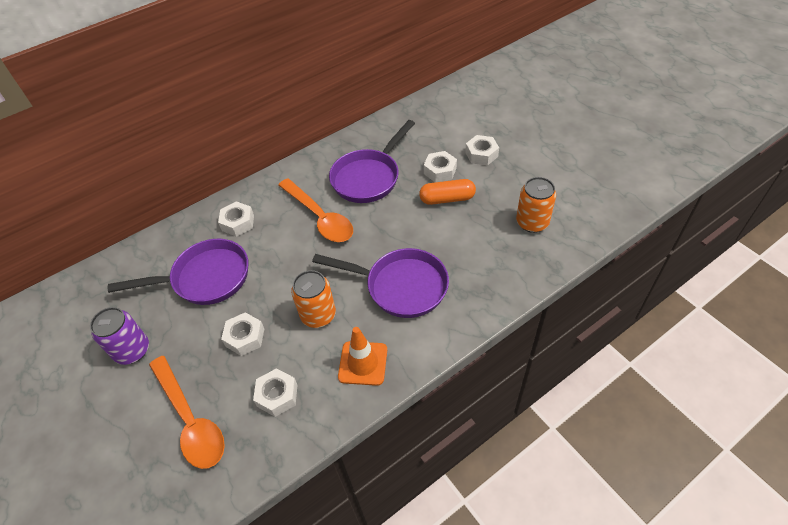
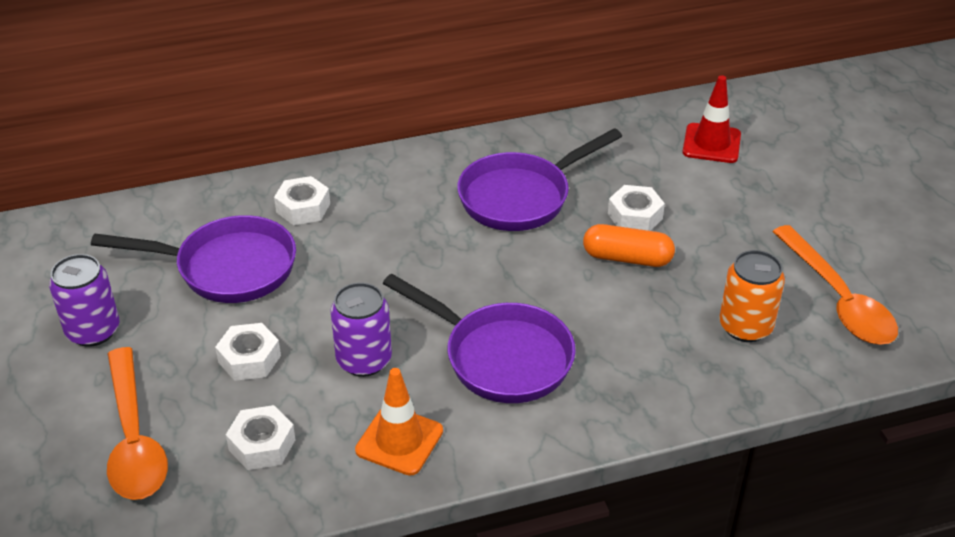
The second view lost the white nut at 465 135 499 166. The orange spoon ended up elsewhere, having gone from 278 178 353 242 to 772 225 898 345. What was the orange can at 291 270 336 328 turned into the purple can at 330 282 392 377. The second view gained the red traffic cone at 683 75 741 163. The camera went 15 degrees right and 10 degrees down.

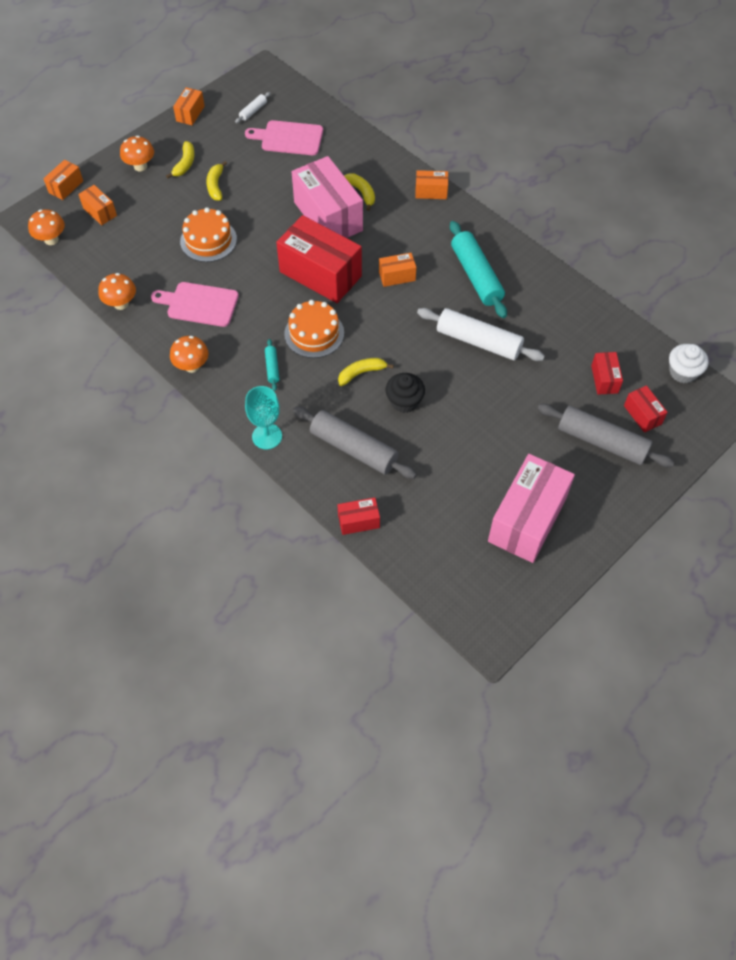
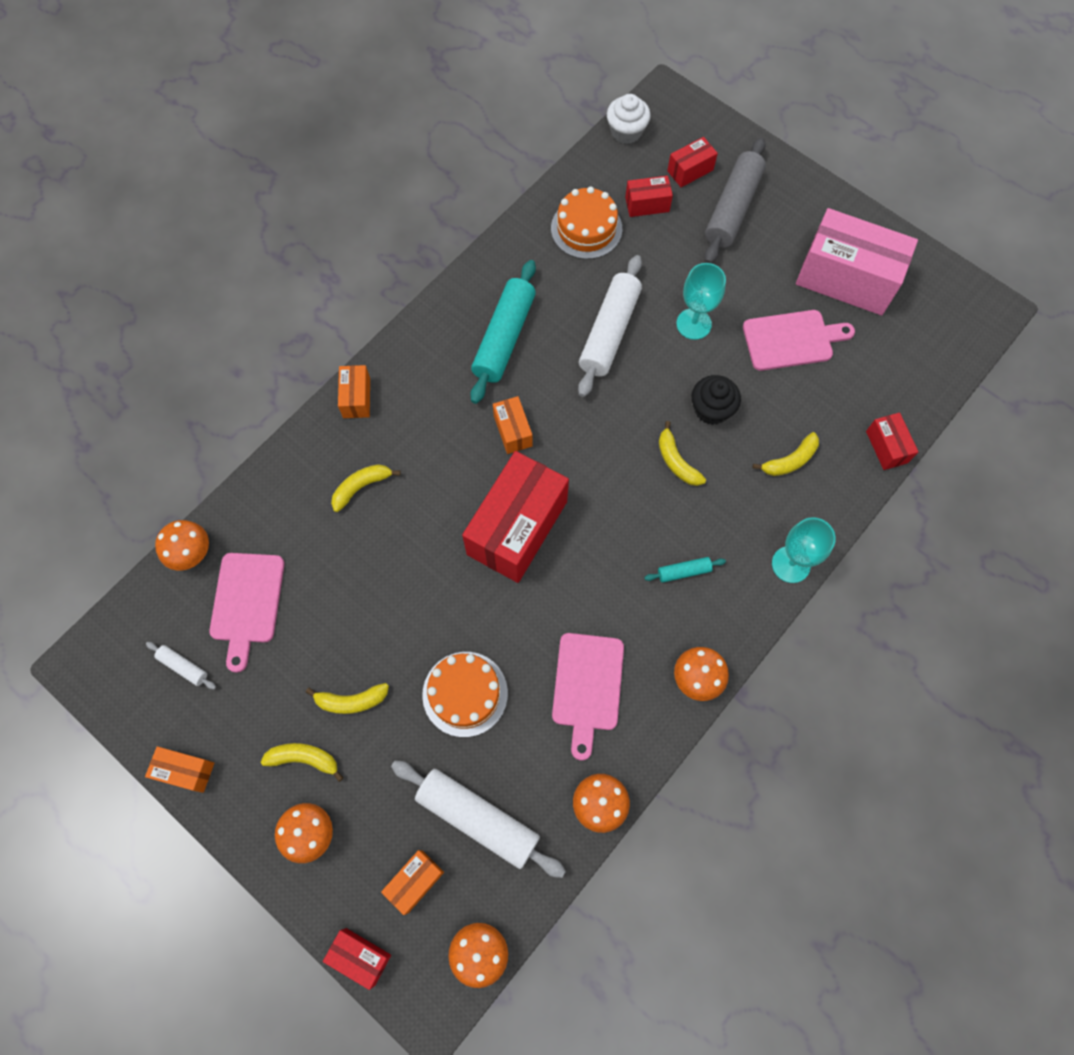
The second view lost the pink box at 292 156 363 238. What was the orange box at 43 160 83 200 turned into the red box at 323 928 391 990. The turquoise rolling pin at 450 221 507 318 ended up facing another way, 45 degrees counterclockwise from before. The orange cake ended up elsewhere, having gone from 284 300 344 358 to 551 186 622 259. Where the grey rolling pin stood at 293 407 417 479, the yellow banana came to stand at 753 432 819 476. The second view gained the turquoise goblet at 676 263 726 340. The second view gained the pink cutting board at 743 310 855 371. The second view gained the orange mushroom at 155 520 209 570. The second view gained the white rolling pin at 391 760 566 878. The camera went 95 degrees left and 10 degrees up.

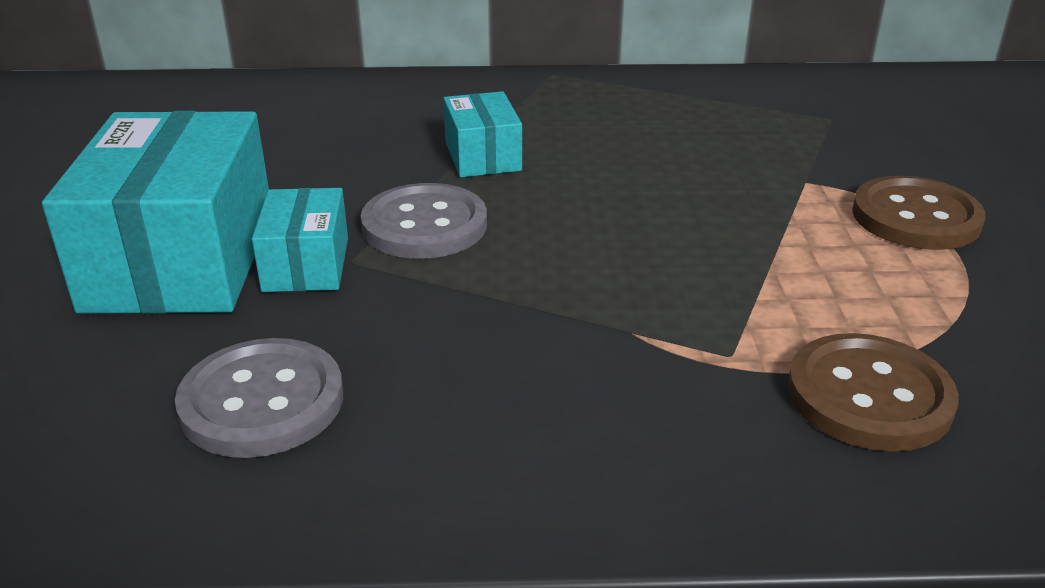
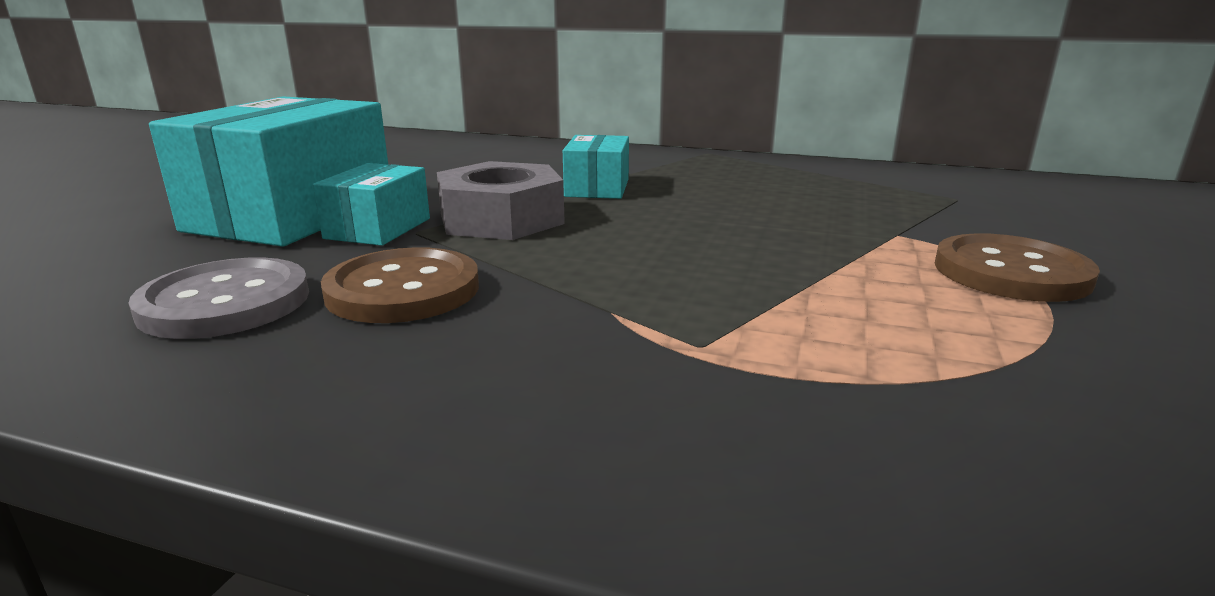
Where the grey button stood at 361 183 487 259, the grey nut came to stand at 437 161 565 240. The brown button ended up elsewhere, having gone from 788 333 959 452 to 321 247 479 323. The camera went 20 degrees right and 10 degrees down.

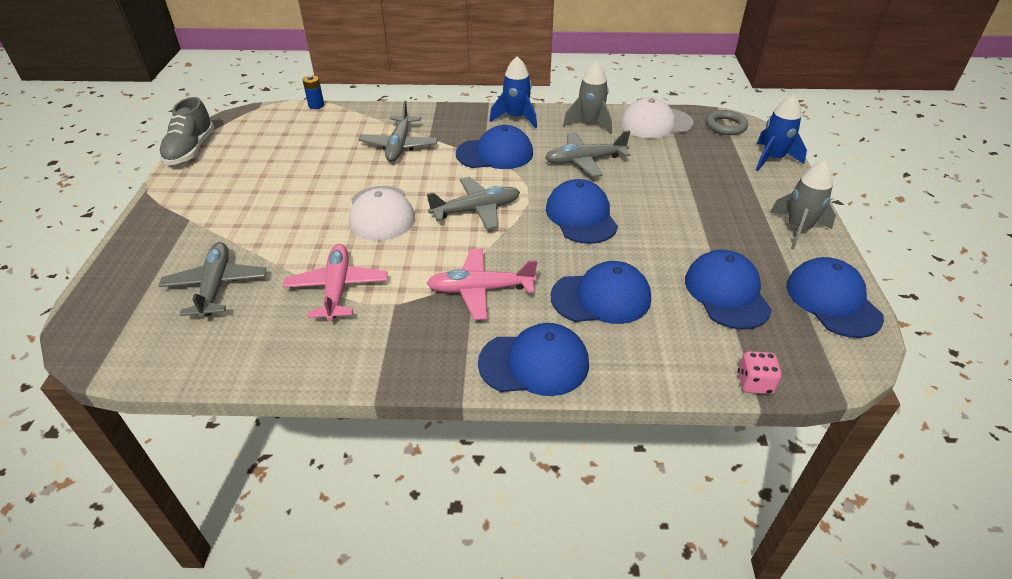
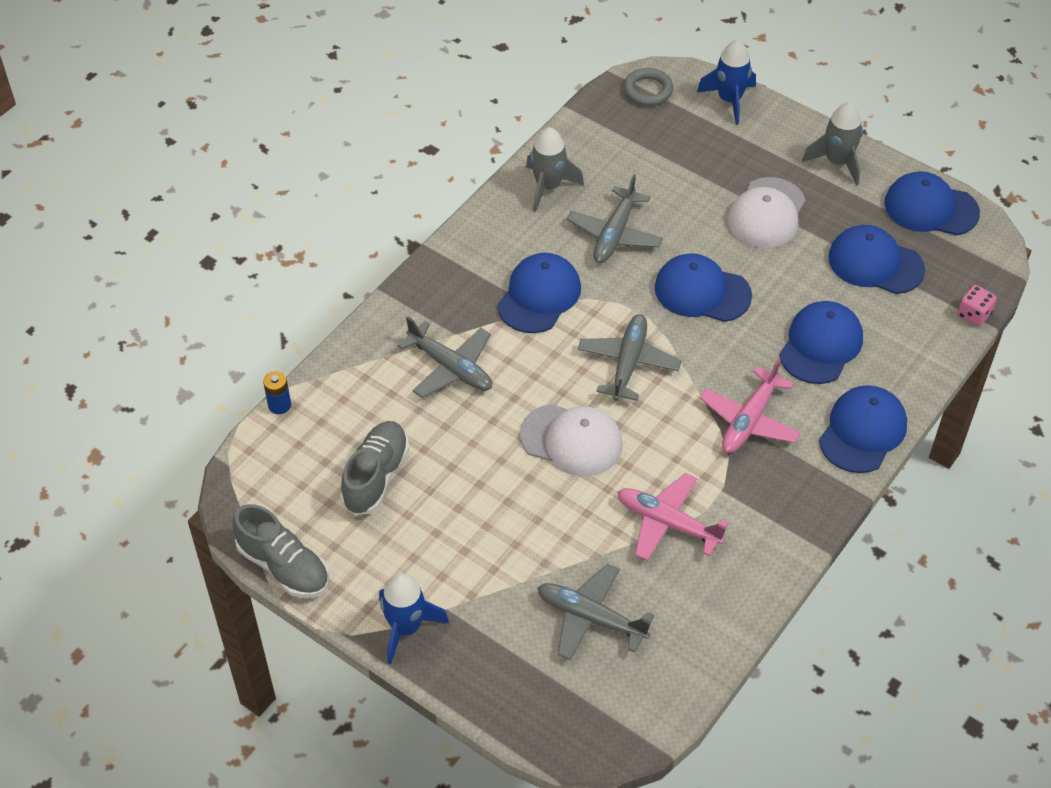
The blue rocket ended up elsewhere, having gone from 490 56 537 129 to 379 573 449 664. The white cap ended up elsewhere, having gone from 621 98 694 139 to 728 177 806 248. The second view gained the grey shoe at 340 421 409 515. The camera went 55 degrees left and 10 degrees up.

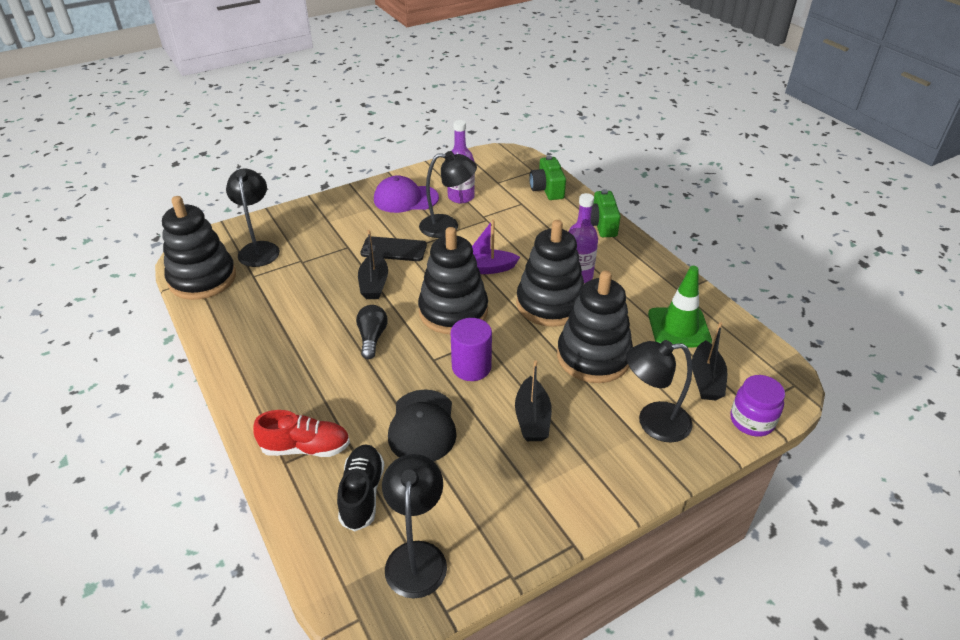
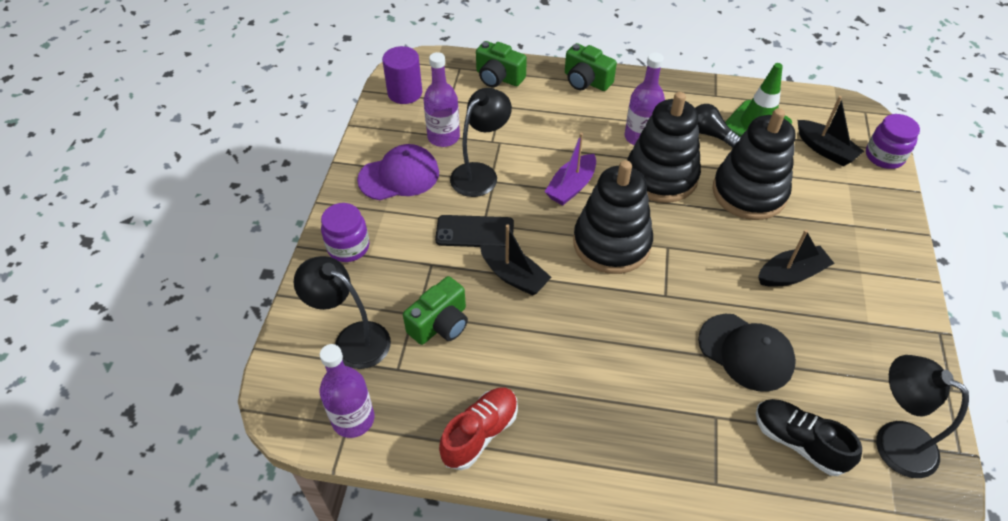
The purple cap at 374 175 439 213 ended up facing another way, 150 degrees counterclockwise from before. Where the black stacking toy stood at 162 196 236 300, the purple bottle came to stand at 319 344 374 438. The black phone at 360 236 427 261 ended up facing another way, 45 degrees clockwise from before. The black light bulb ended up elsewhere, having gone from 356 305 388 359 to 695 104 741 148. The purple cylinder ended up elsewhere, having gone from 451 318 492 381 to 382 46 422 104. The second view lost the black lamp at 626 340 692 443. The black boat at 515 360 552 441 ended up facing another way, 60 degrees counterclockwise from before. The red shoe ended up elsewhere, having gone from 253 410 350 457 to 439 388 518 470. The second view gained the purple jar at 321 203 369 262. The second view gained the green camera at 403 276 468 345. The camera went 50 degrees left and 10 degrees up.

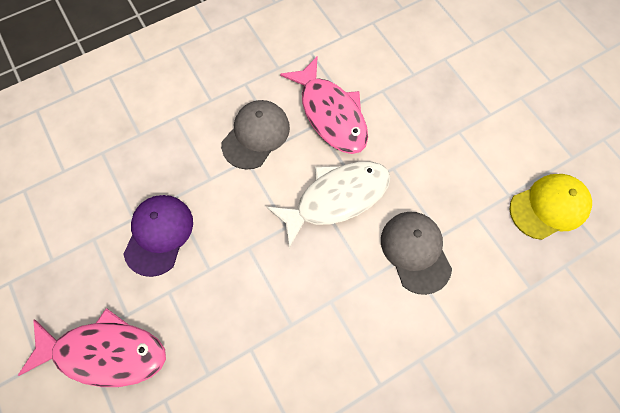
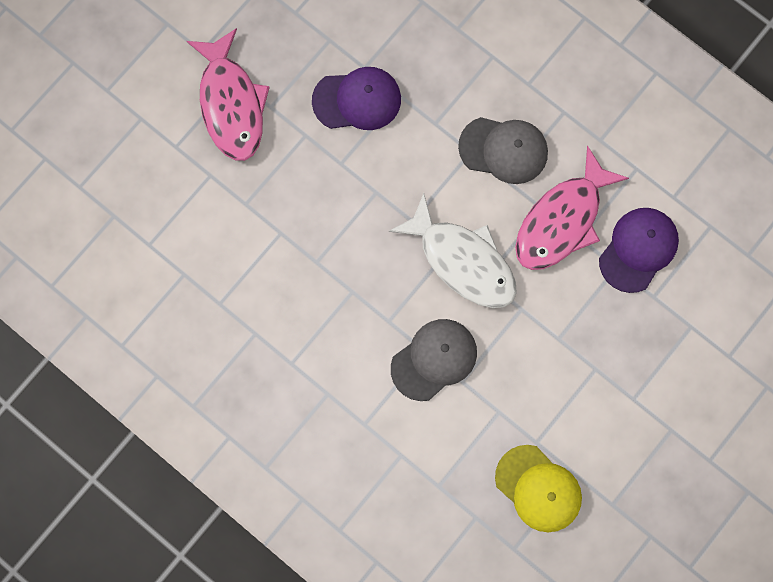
The second view gained the purple cap at 599 208 679 293. The camera went 70 degrees right and 10 degrees up.

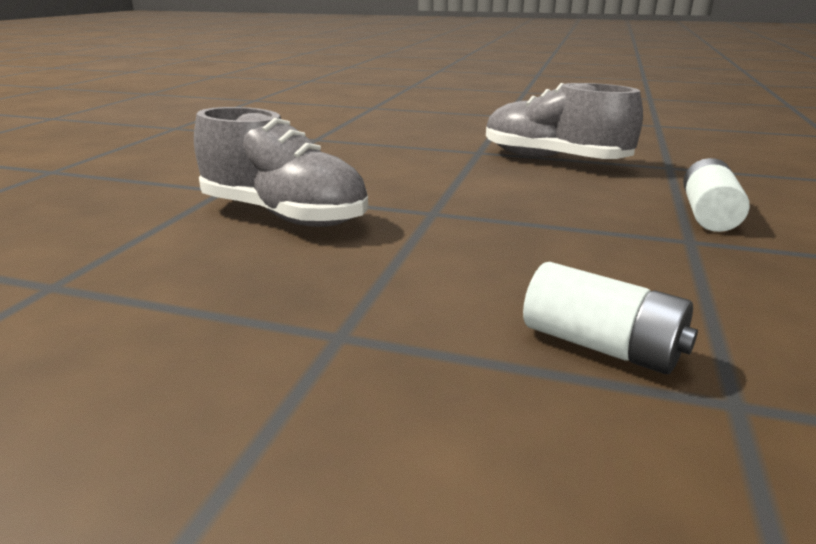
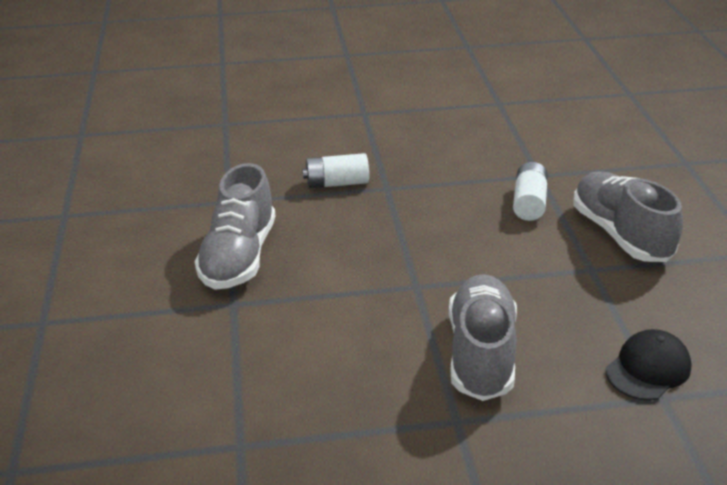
The second view gained the grey shoe at 573 172 683 262. The second view gained the black cap at 606 329 692 401. The camera went 115 degrees left and 10 degrees up.

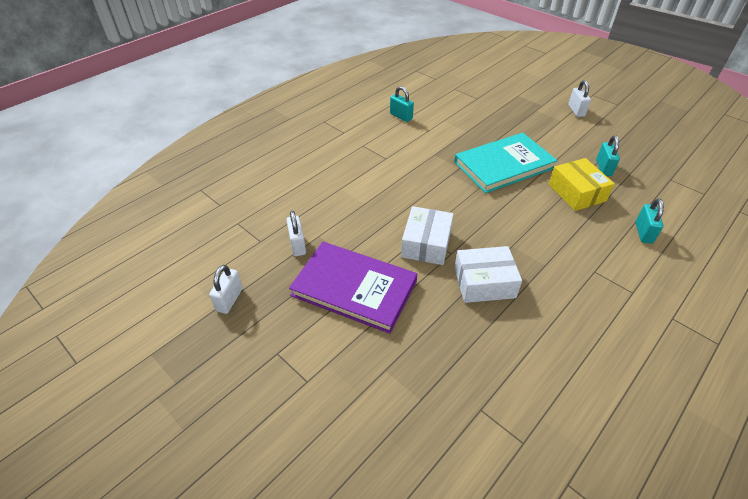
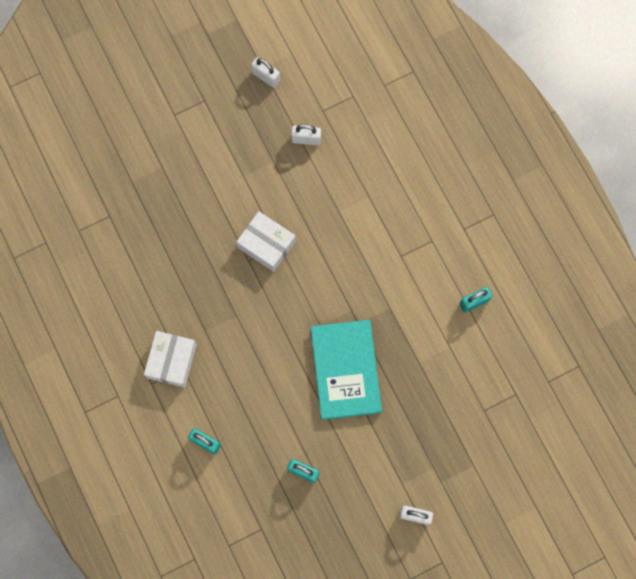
The second view lost the yellow box at 549 158 615 211. The second view lost the purple book at 289 242 417 334. The white box ended up elsewhere, having gone from 454 246 522 303 to 144 331 197 388. The camera went 110 degrees right and 30 degrees up.

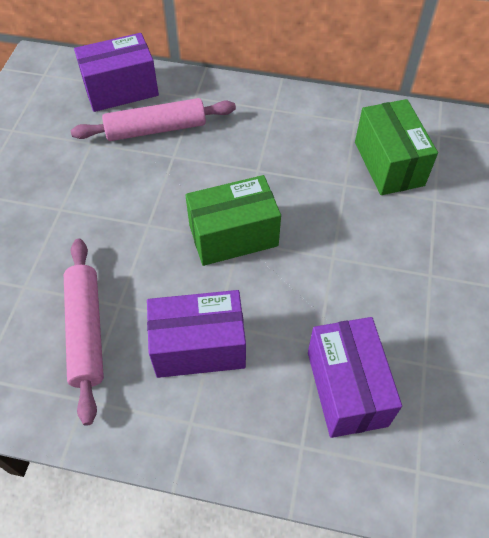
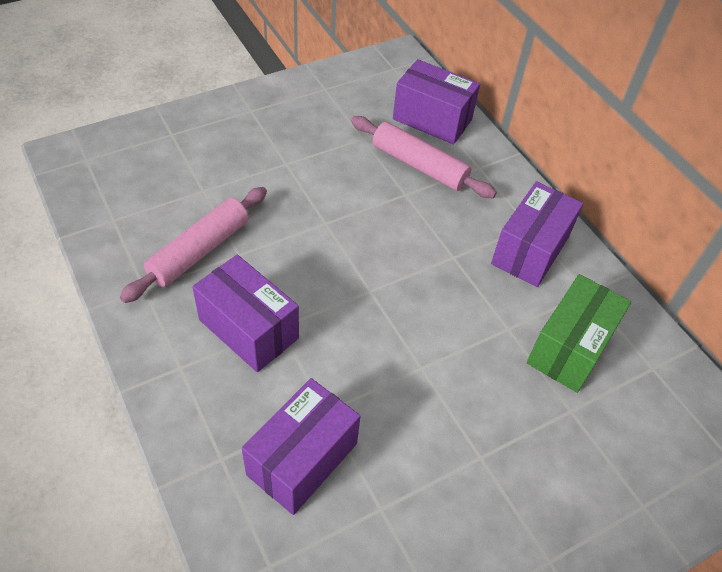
The second view lost the green box at 185 175 281 266. The second view gained the purple box at 491 181 583 287. The camera went 45 degrees right and 5 degrees down.

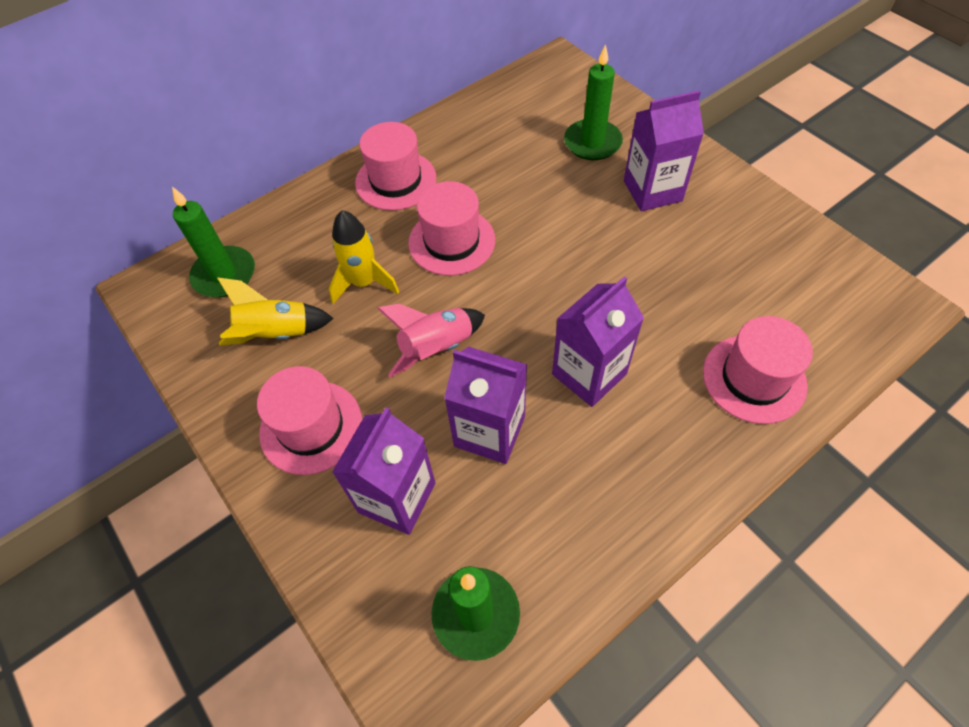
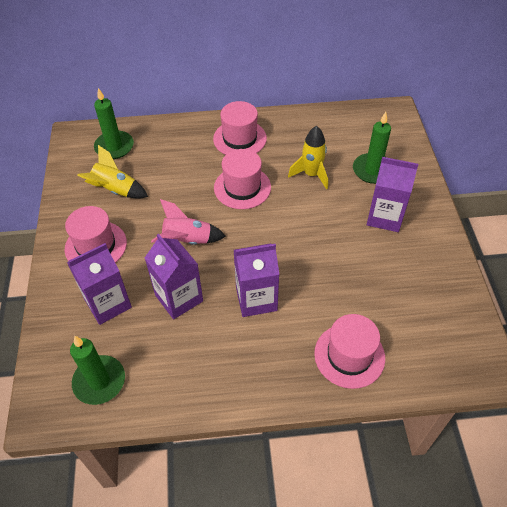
The yellow rocket ended up elsewhere, having gone from 329 210 399 304 to 288 126 328 189. The camera went 30 degrees right and 5 degrees down.

